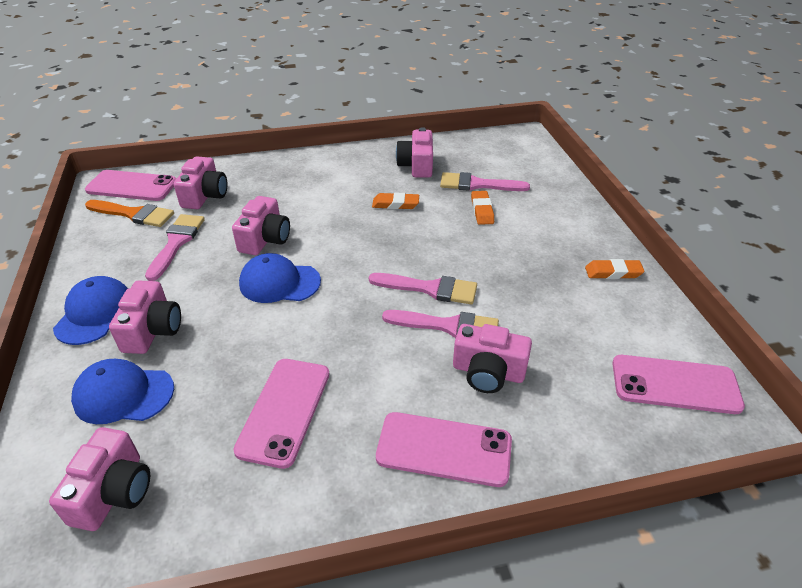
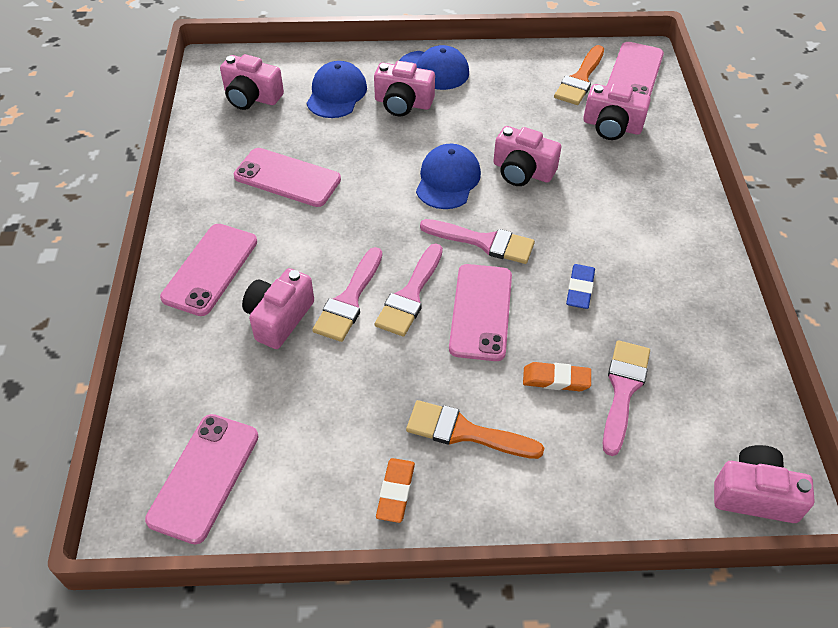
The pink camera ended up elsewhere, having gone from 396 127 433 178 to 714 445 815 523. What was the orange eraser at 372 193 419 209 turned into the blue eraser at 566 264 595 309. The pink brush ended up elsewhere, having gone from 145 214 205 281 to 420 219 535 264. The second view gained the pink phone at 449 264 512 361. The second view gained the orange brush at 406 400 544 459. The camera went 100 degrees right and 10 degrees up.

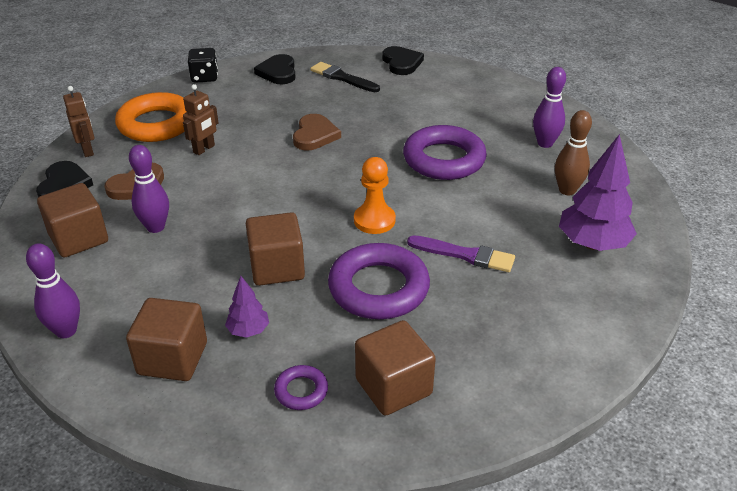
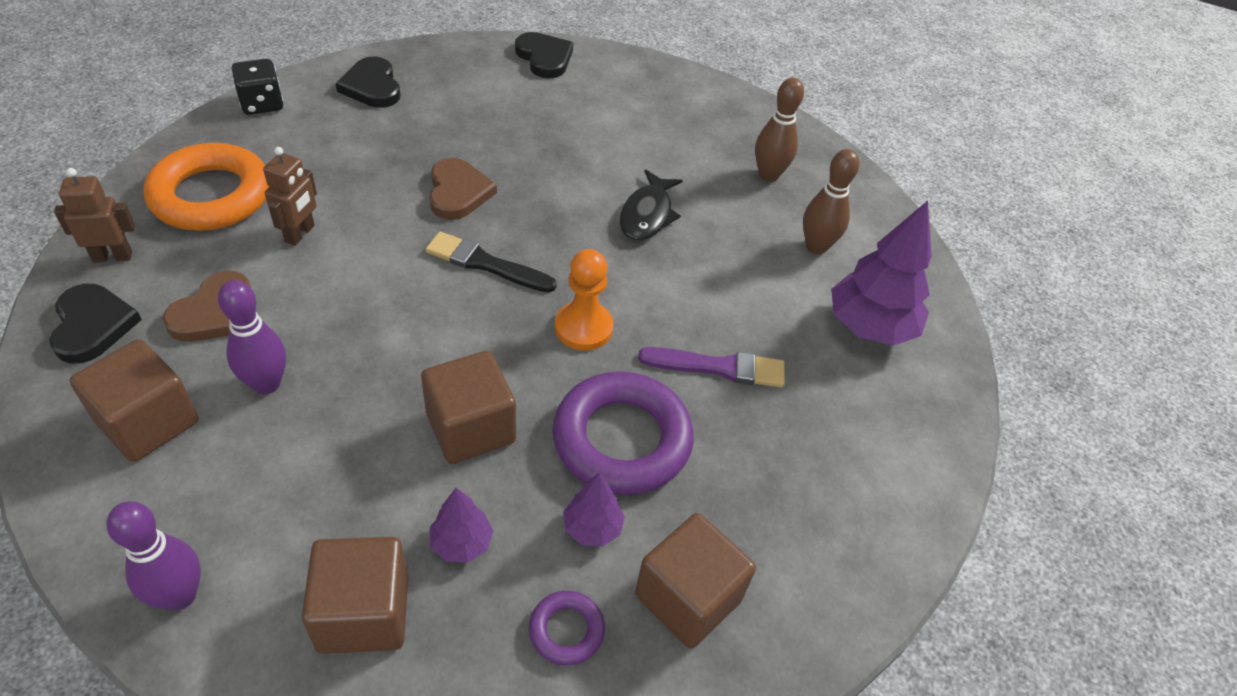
The black brush ended up elsewhere, having gone from 310 62 380 92 to 425 232 557 293. What was the purple bowling pin at 533 67 566 148 turned into the brown bowling pin at 755 78 804 182. The brown robot at 63 86 95 157 ended up facing another way, 60 degrees counterclockwise from before. Where the purple ring stood at 403 125 487 180, the black fish came to stand at 620 169 683 241. The second view gained the purple tree at 563 472 625 546. The camera went 20 degrees left and 10 degrees up.

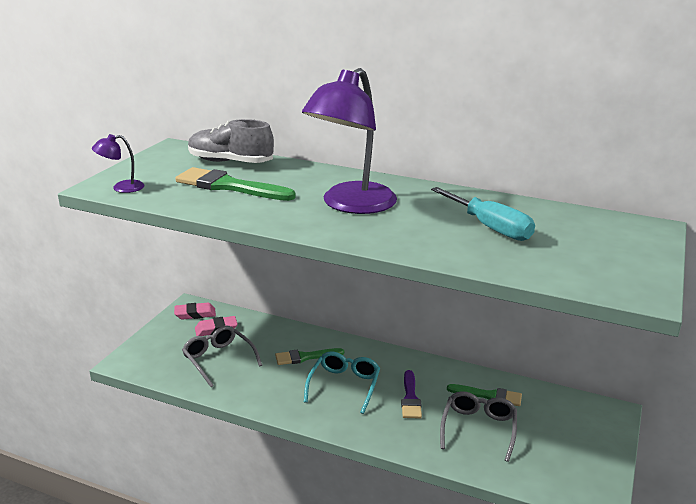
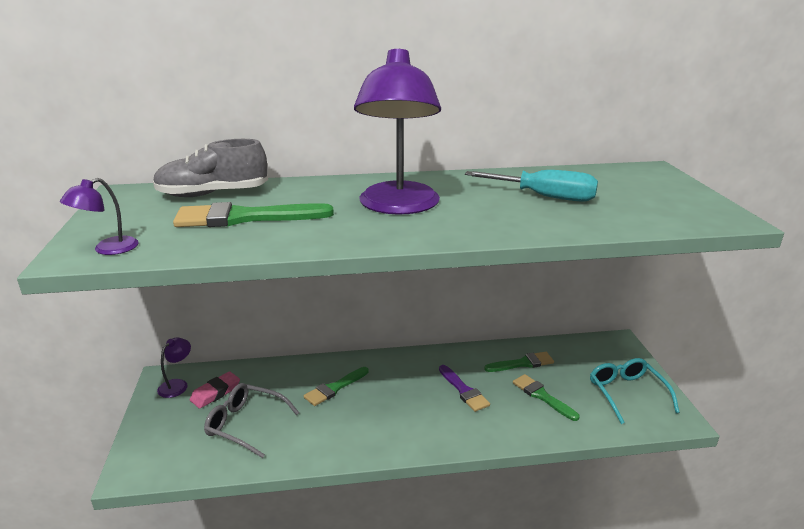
Where the pink eraser stood at 174 303 216 320, the purple lamp came to stand at 157 338 191 398. The turquoise glasses ended up elsewhere, having gone from 304 351 380 414 to 590 358 680 424. Where the grey glasses stood at 440 391 517 462, the green brush came to stand at 513 374 579 421. The camera went 30 degrees left and 0 degrees up.

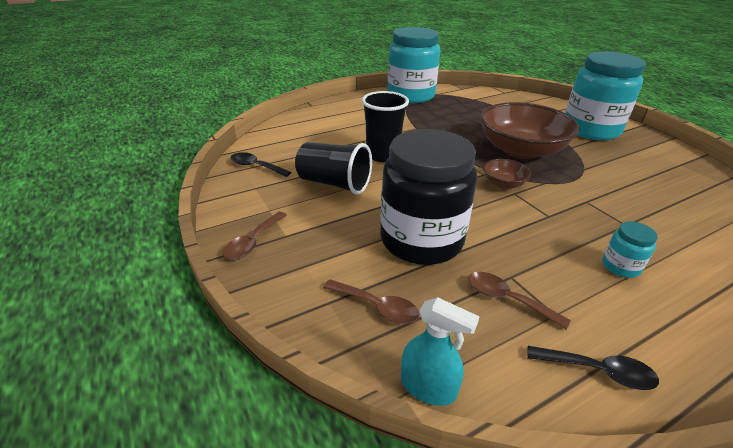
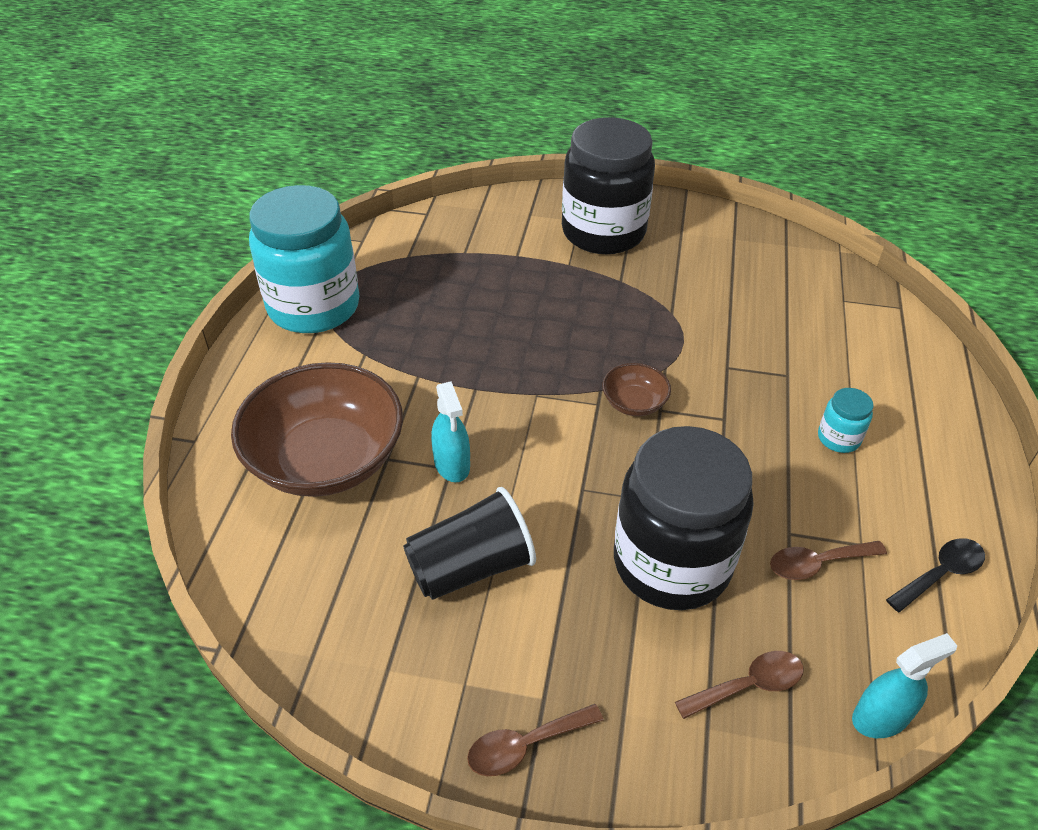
What was the turquoise jar at 565 51 646 140 turned into the black jar at 562 117 655 254. Where the black cup stood at 362 91 409 162, the turquoise spray bottle came to stand at 431 382 470 482. The brown bowl ended up elsewhere, having gone from 480 102 580 159 to 231 362 403 497. The second view lost the black spoon at 231 152 291 177. The brown spoon at 223 212 287 260 ended up facing another way, 90 degrees clockwise from before. The camera went 50 degrees left and 10 degrees up.

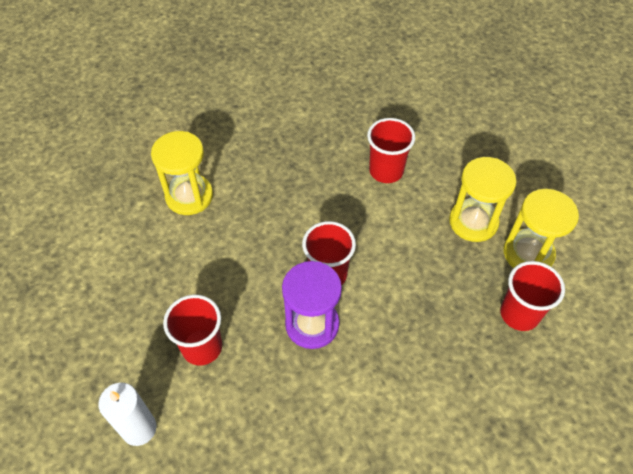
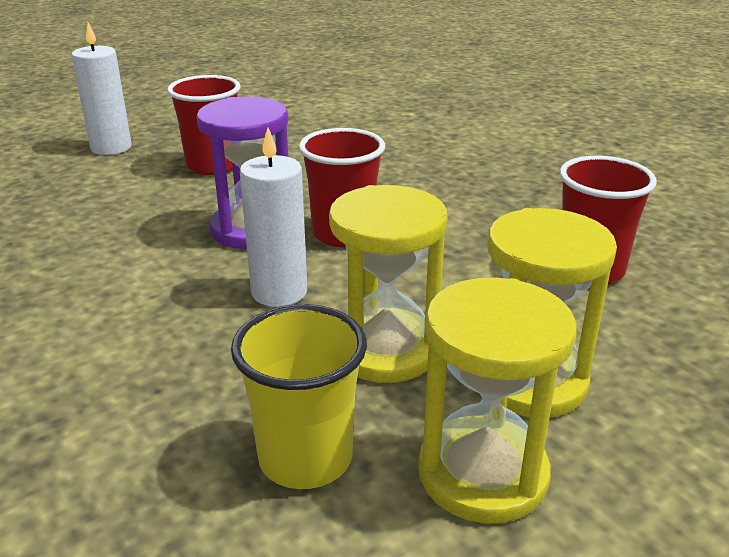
The yellow hourglass ended up elsewhere, having gone from 151 131 213 215 to 329 185 448 383. What was the red cup at 500 261 565 331 turned into the yellow cup at 231 304 367 489. The second view gained the white candle at 240 127 307 307. The camera went 80 degrees right and 25 degrees down.

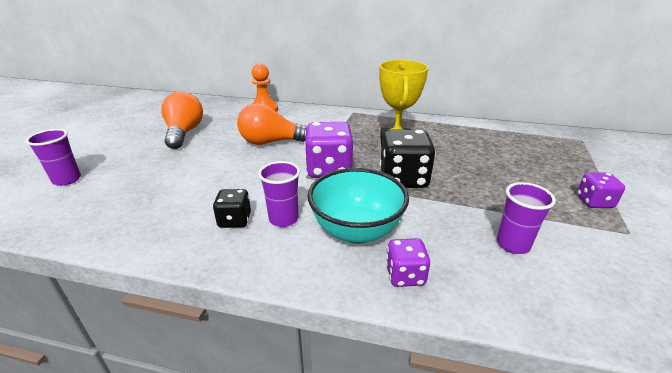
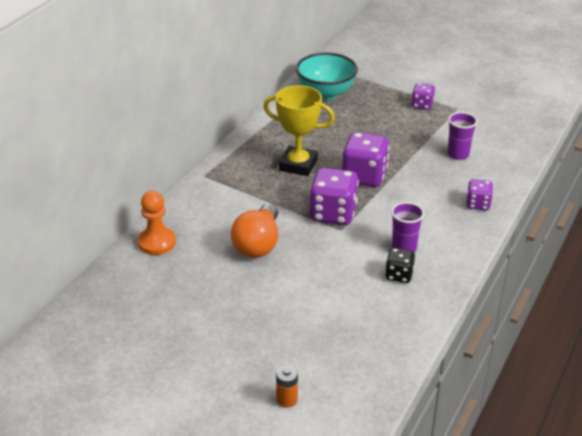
The second view lost the orange light bulb at 161 91 203 149. Where the purple cup stood at 26 129 81 186, the orange battery came to stand at 276 365 298 408. What was the black dice at 380 130 436 188 turned into the purple dice at 342 132 390 187. The turquoise bowl ended up elsewhere, having gone from 308 168 409 244 to 296 52 358 100. The camera went 75 degrees left and 5 degrees up.

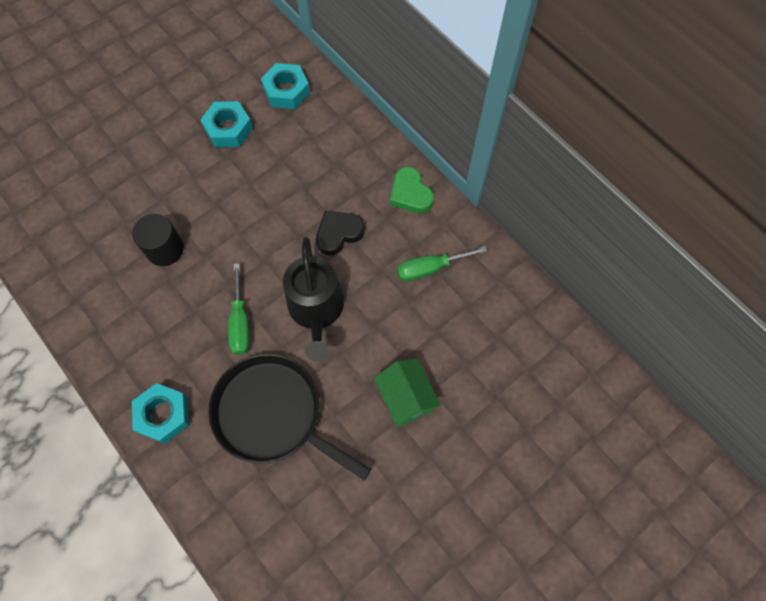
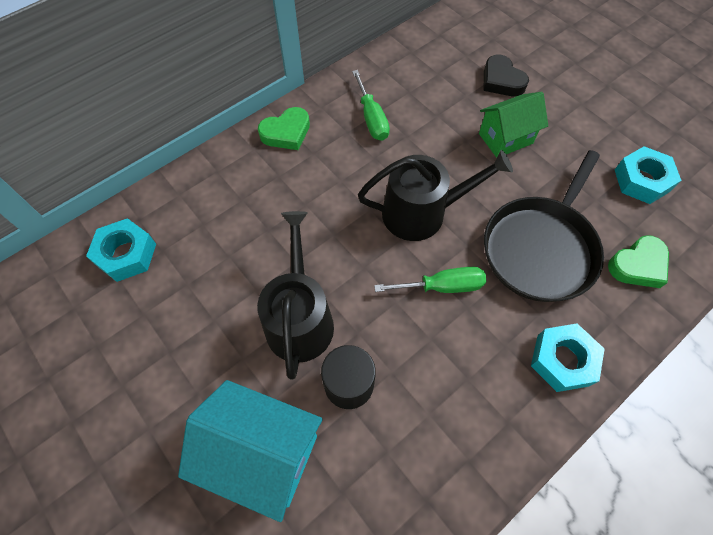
The turquoise nut ended up elsewhere, having gone from 200 101 253 147 to 615 146 682 204. The black heart ended up elsewhere, having gone from 316 211 365 255 to 484 55 529 96. The second view gained the black watering can at 257 211 334 380. The second view gained the green heart at 608 235 669 288. The second view gained the turquoise house at 178 380 323 522. The camera went 90 degrees left and 5 degrees down.

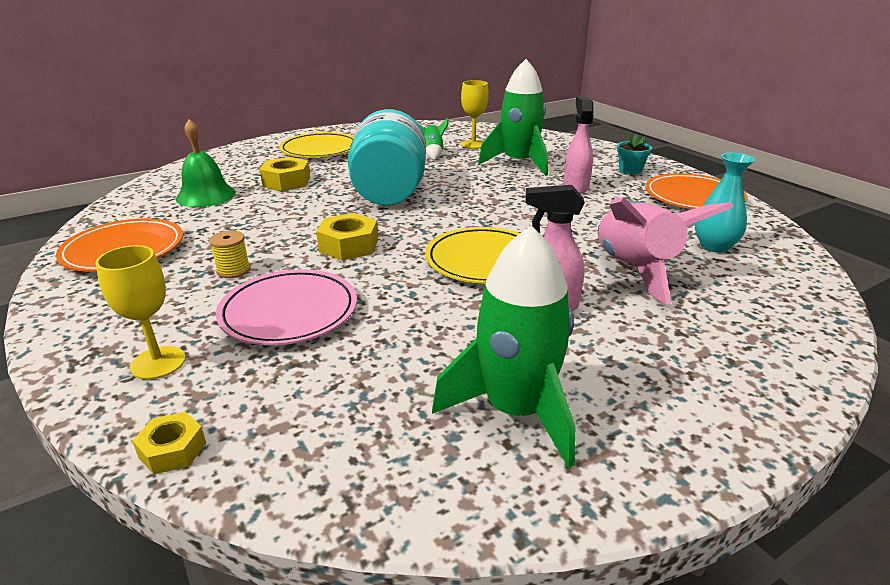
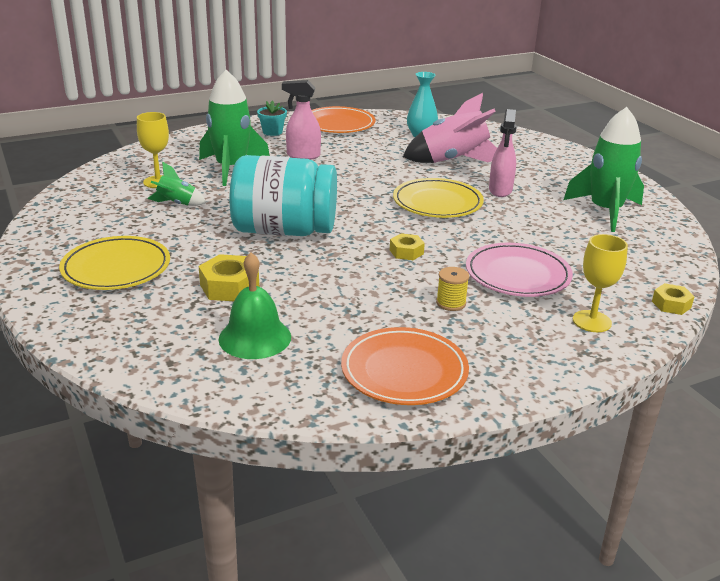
The size of the yellow nut at 316 213 378 261 changed by a factor of 0.62. The camera went 85 degrees left and 0 degrees up.

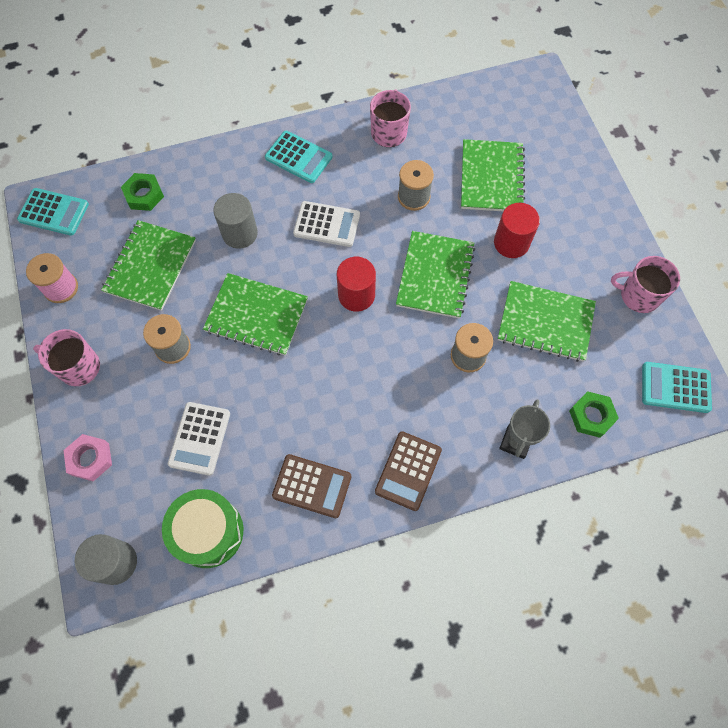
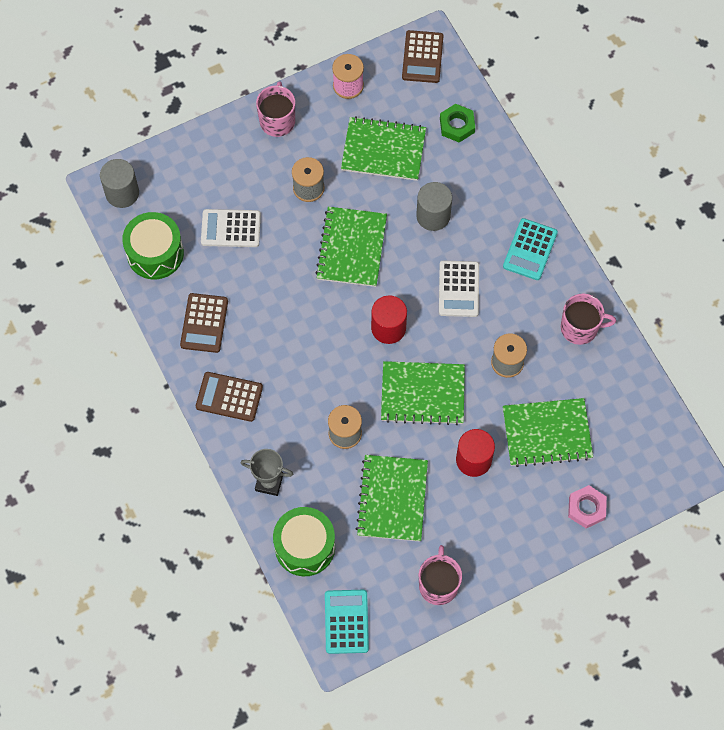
What was the turquoise calculator at 17 188 89 236 turned into the brown calculator at 402 30 443 83. Where the green nut stood at 569 391 619 438, the green drum came to stand at 273 507 335 576. The pink nut ended up elsewhere, having gone from 63 434 112 482 to 568 485 607 528. The camera went 80 degrees right and 0 degrees up.

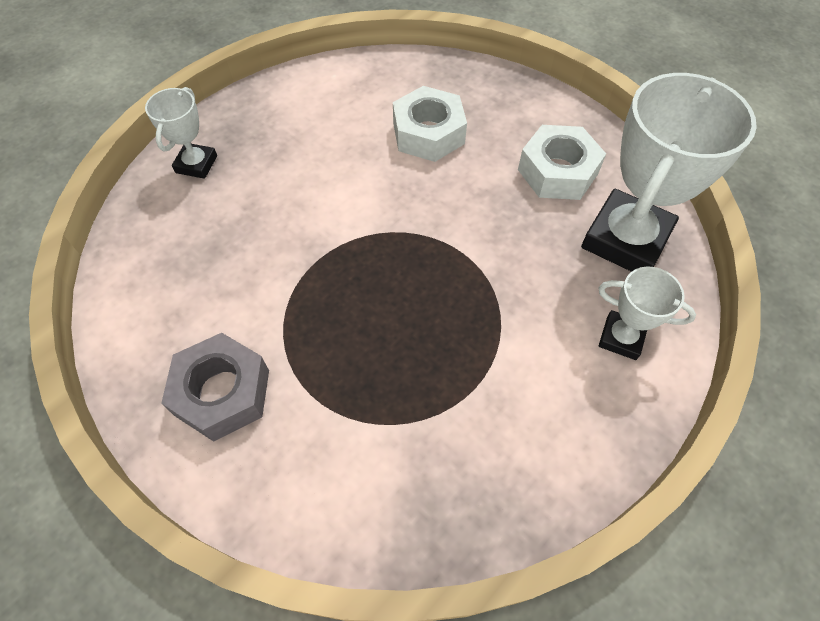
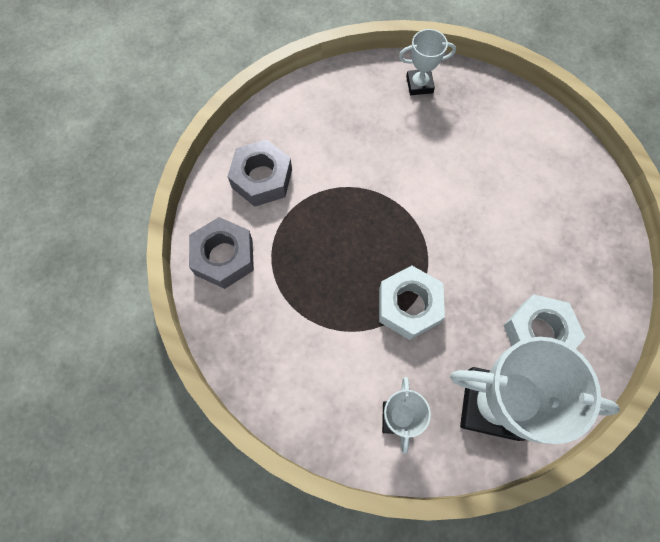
The white nut ended up elsewhere, having gone from 393 86 467 162 to 379 266 445 340. The second view gained the grey nut at 189 217 254 289. The camera went 70 degrees right and 10 degrees up.

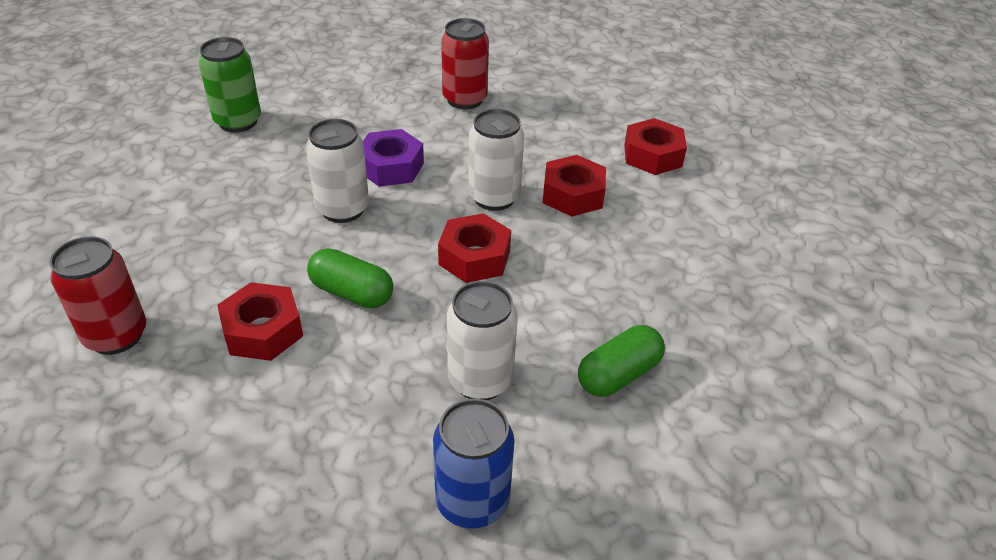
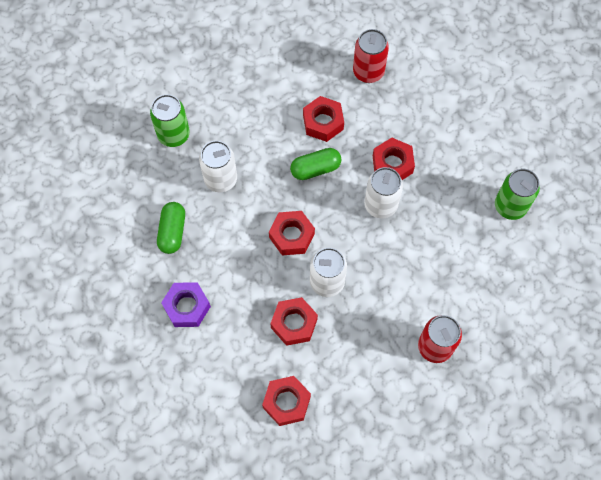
The purple nut ended up elsewhere, having gone from 363 129 424 187 to 161 282 211 327. What was the blue can at 433 398 515 529 turned into the green can at 150 94 190 147. The second view gained the red nut at 373 138 415 180. The camera went 135 degrees right and 25 degrees up.

